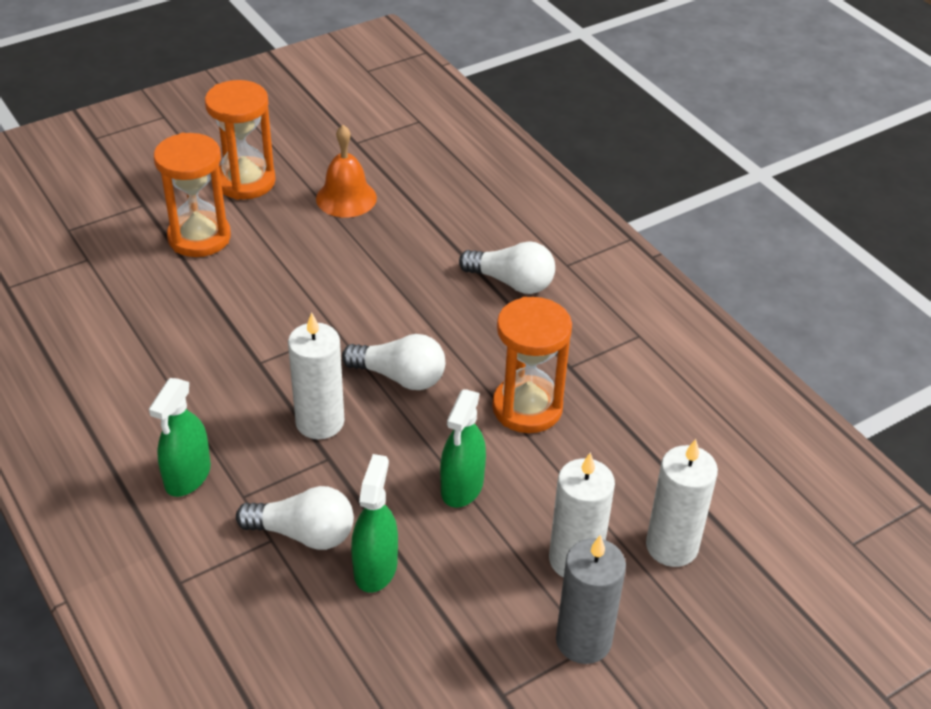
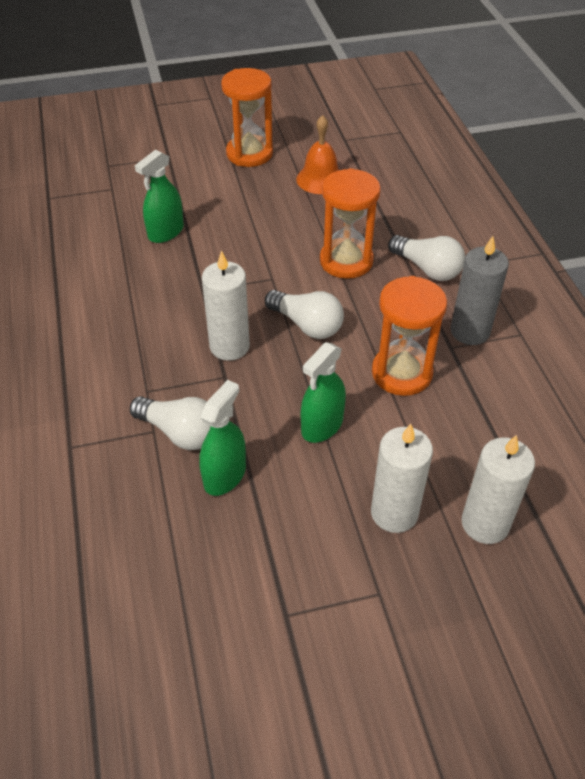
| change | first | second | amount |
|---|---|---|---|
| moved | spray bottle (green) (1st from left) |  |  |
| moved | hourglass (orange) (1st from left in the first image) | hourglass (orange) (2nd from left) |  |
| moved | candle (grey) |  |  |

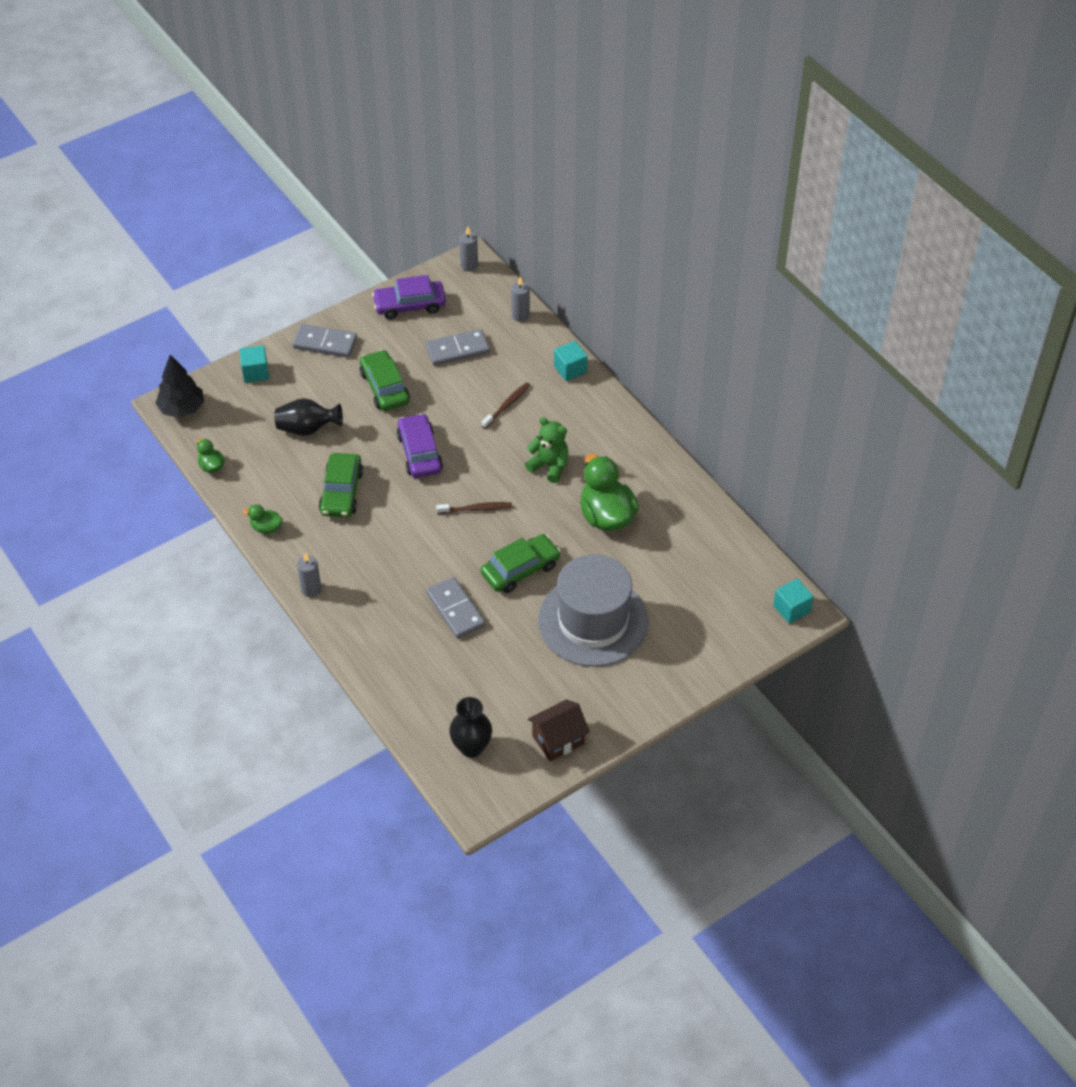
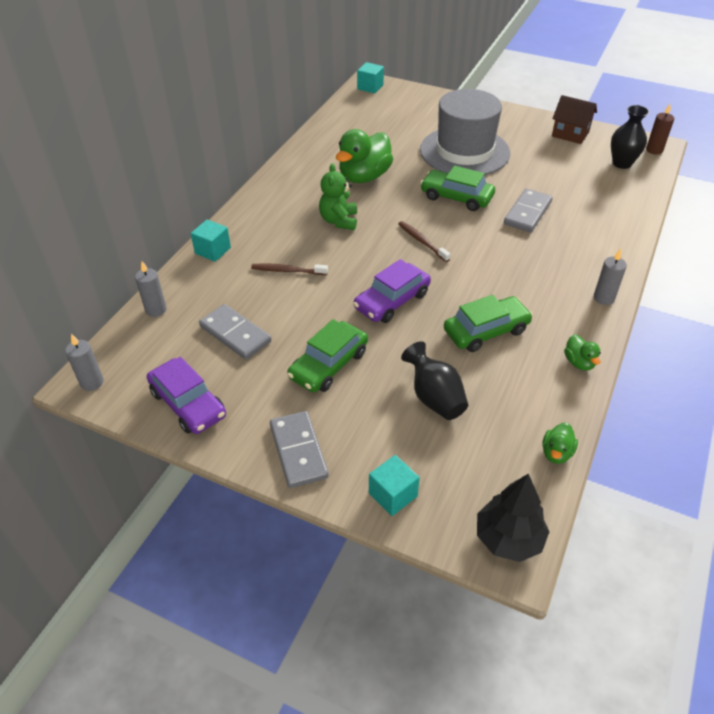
| change | first | second | amount |
|---|---|---|---|
| added |  | candle (brown) |  |

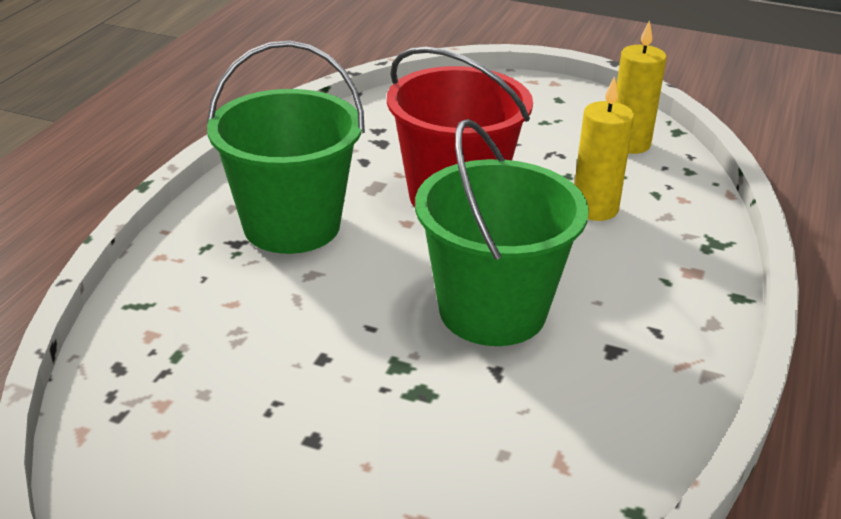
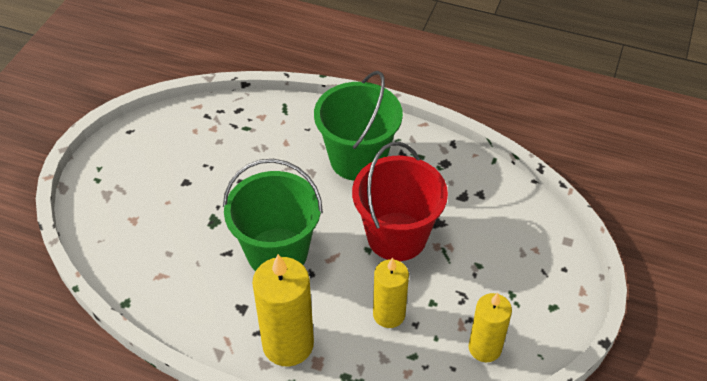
| change | first | second | amount |
|---|---|---|---|
| added |  | candle (yellow) (1st from left) |  |

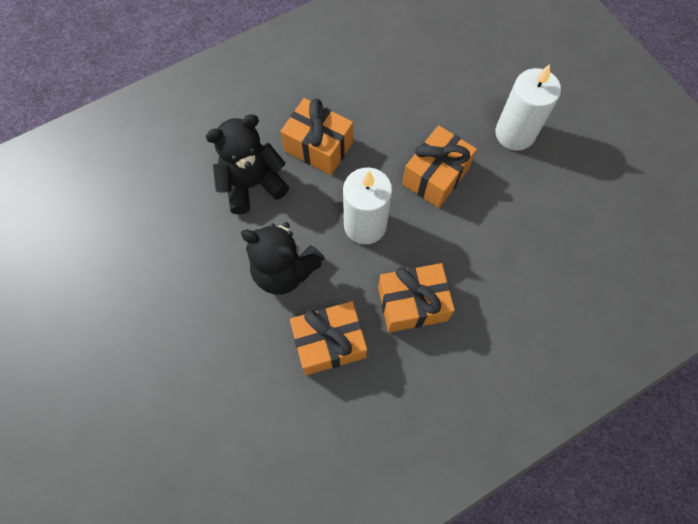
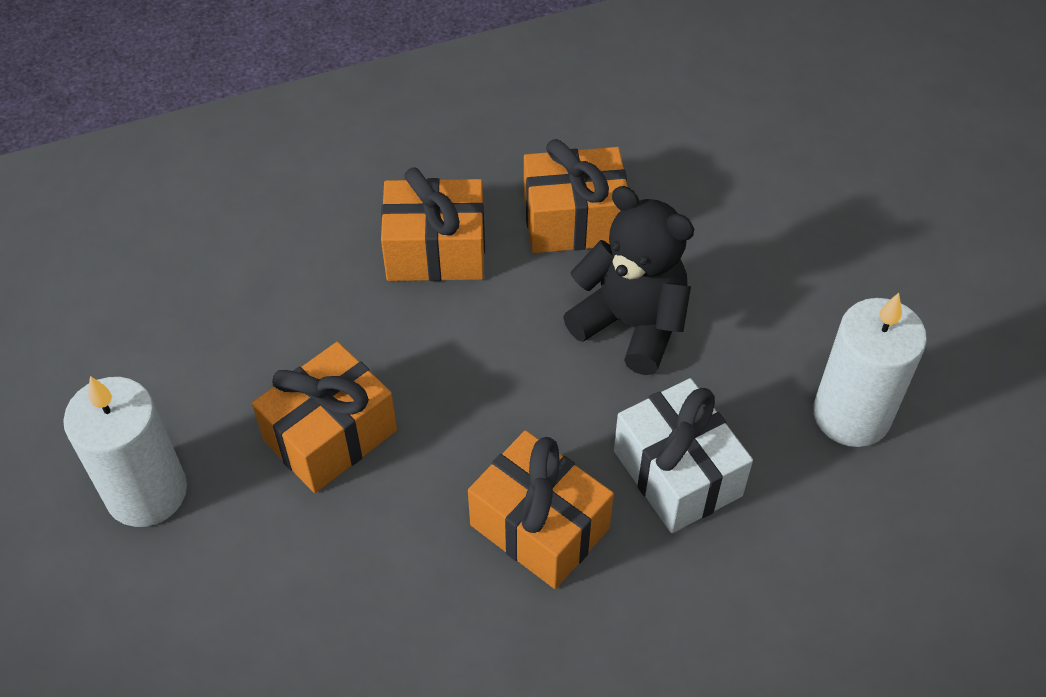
| change | first | second | amount |
|---|---|---|---|
| replaced | teddy bear (black) (1st from left) | gift (white) |  |
| moved | candle (white) (1st from left in the first image) | candle (white) (2nd from left) |  |

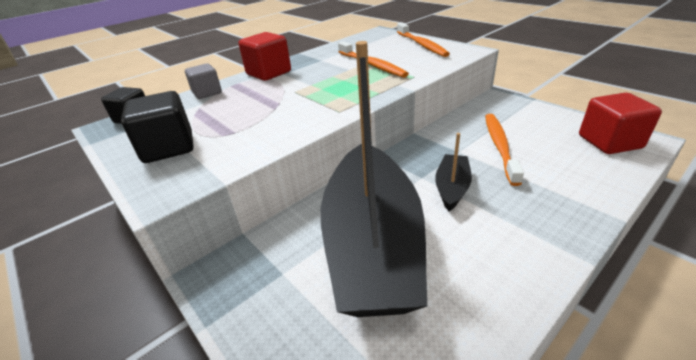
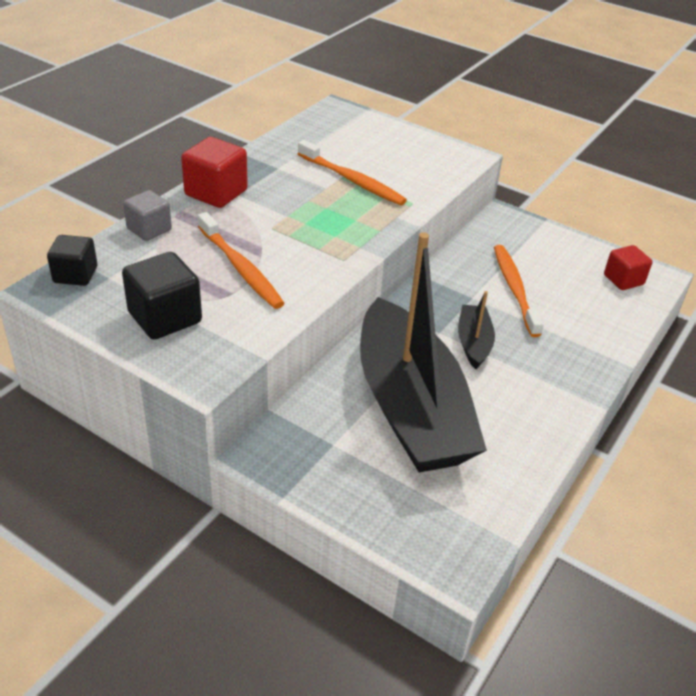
| change | first | second | amount |
|---|---|---|---|
| moved | toothbrush (orange) (2nd from left in the first image) | toothbrush (orange) (1st from left) |  |
| resized | cube (red) (2nd from left) |  | x0.67 |

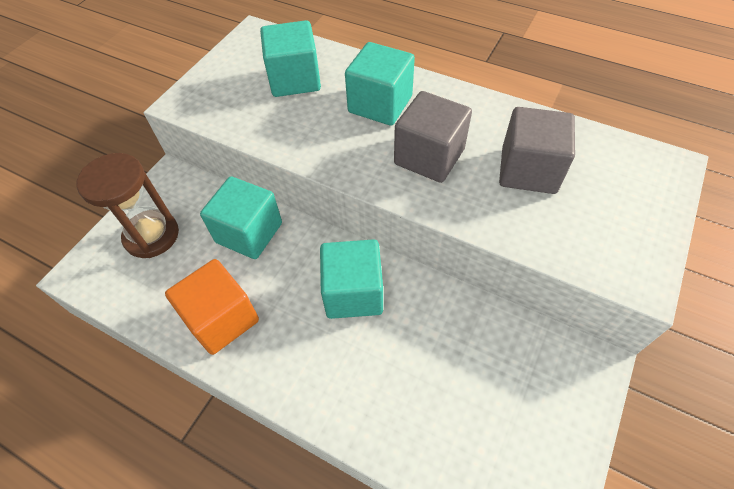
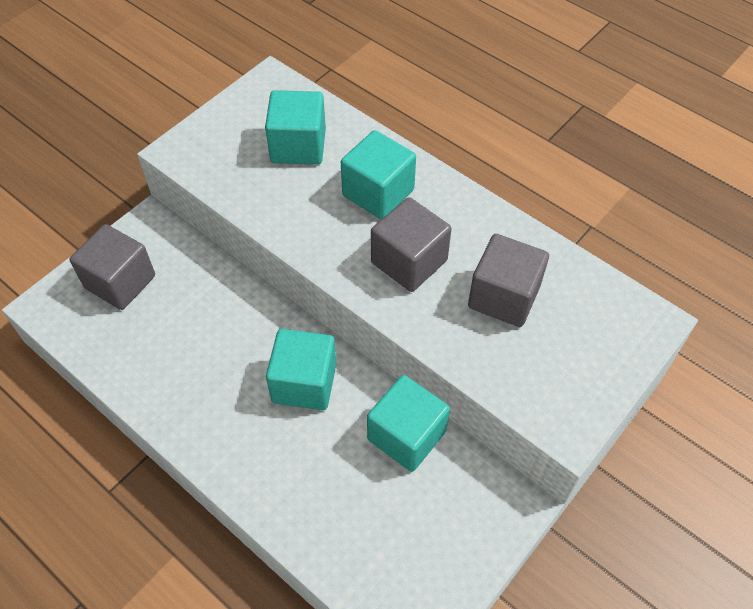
| change | first | second | amount |
|---|---|---|---|
| replaced | hourglass (brown) | cube (grey) (1st from left) |  |
| moved | cube (turquoise) (1st from left in the first image) | cube (turquoise) (4th from left) |  |
| removed | cube (orange) |  |  |

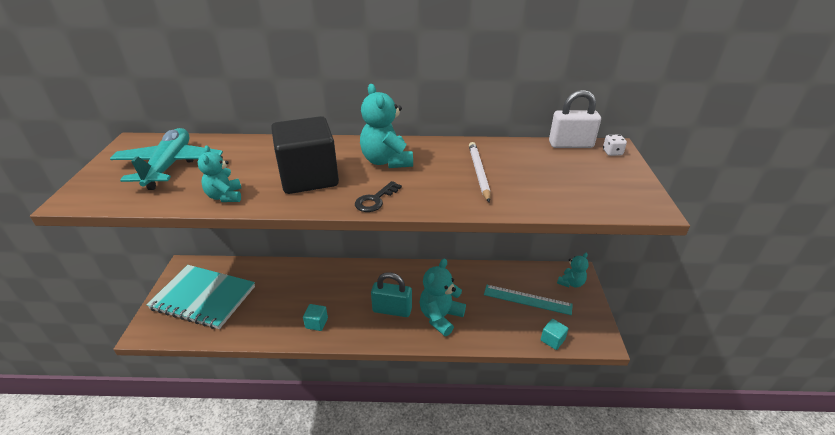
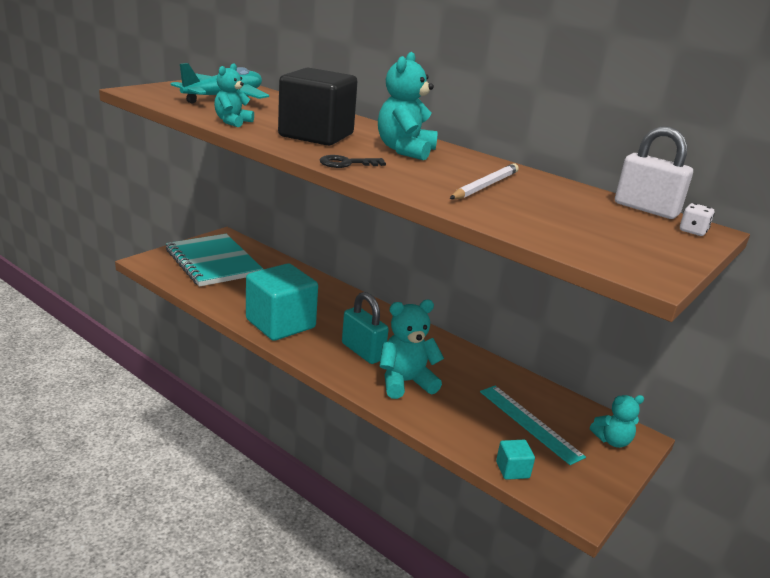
| change | first | second | amount |
|---|---|---|---|
| resized | cube (turquoise) (1st from left) |  | x2.43 |

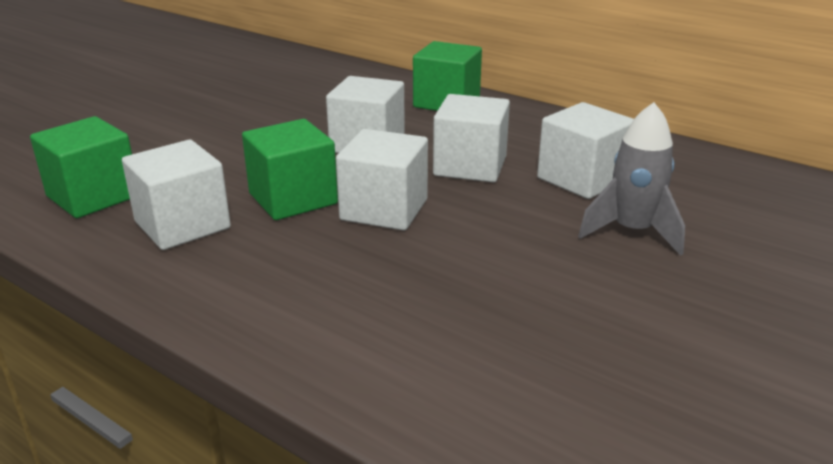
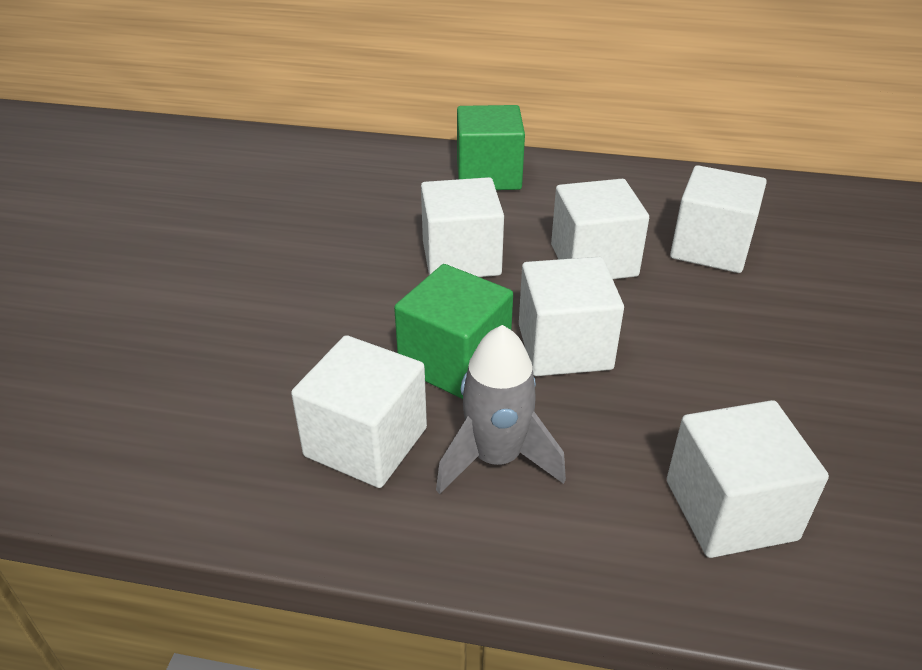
| change | first | second | amount |
|---|---|---|---|
| moved | rocket (grey) |  |  |
| added |  | cube (white) (6th from left) |  |
| removed | cube (green) (1st from left) |  |  |

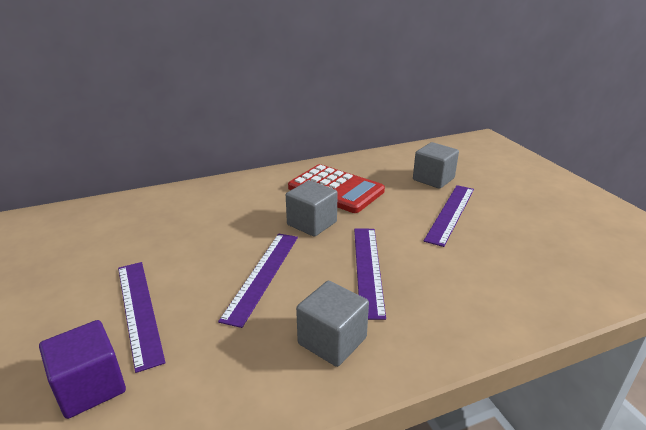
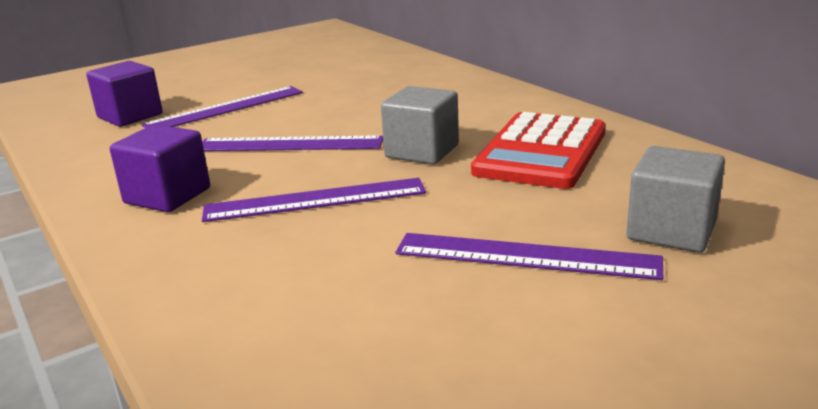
| change | first | second | amount |
|---|---|---|---|
| recoloured | cube (grey) (2nd from left) | cube (purple) (2nd from left) |  |

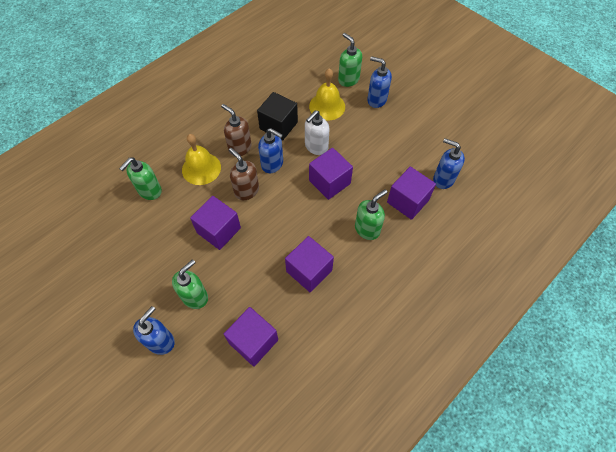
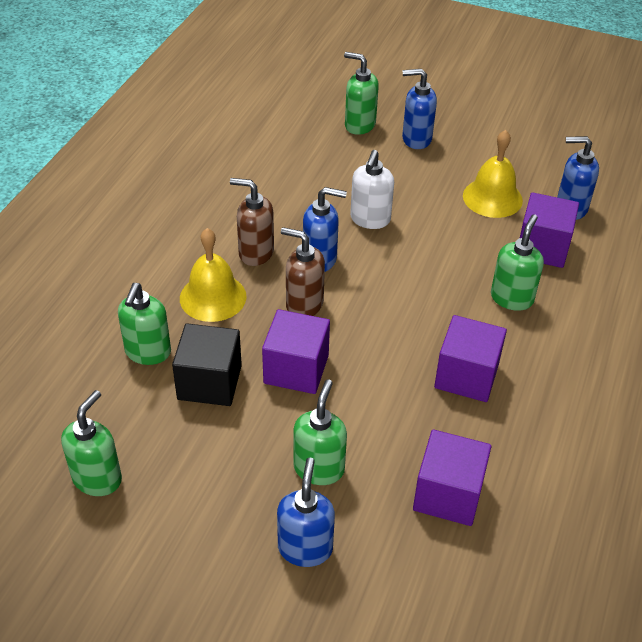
| change | first | second | amount |
|---|---|---|---|
| added |  | soap dispenser (green) (1st from left) |  |
| moved | cube (black) |  |  |
| moved | bell (yellow) (2nd from left) |  |  |
| removed | cube (purple) (4th from left) |  |  |

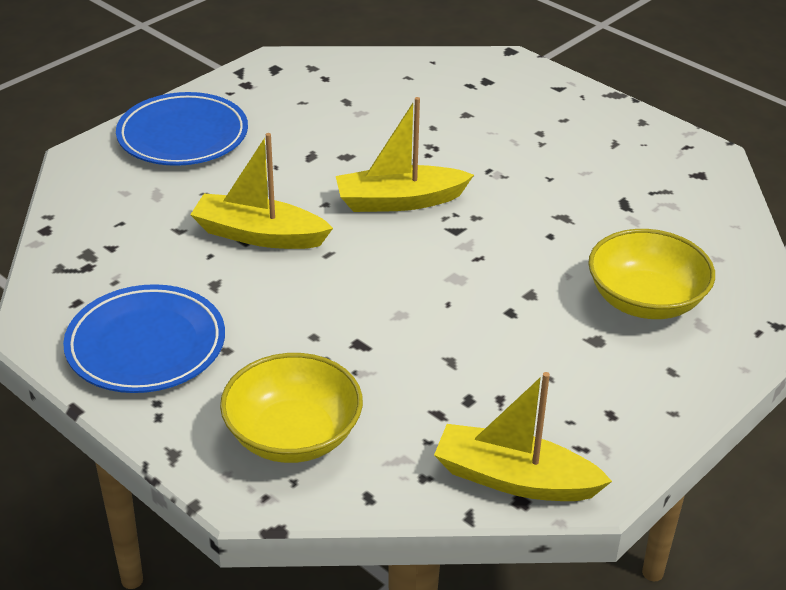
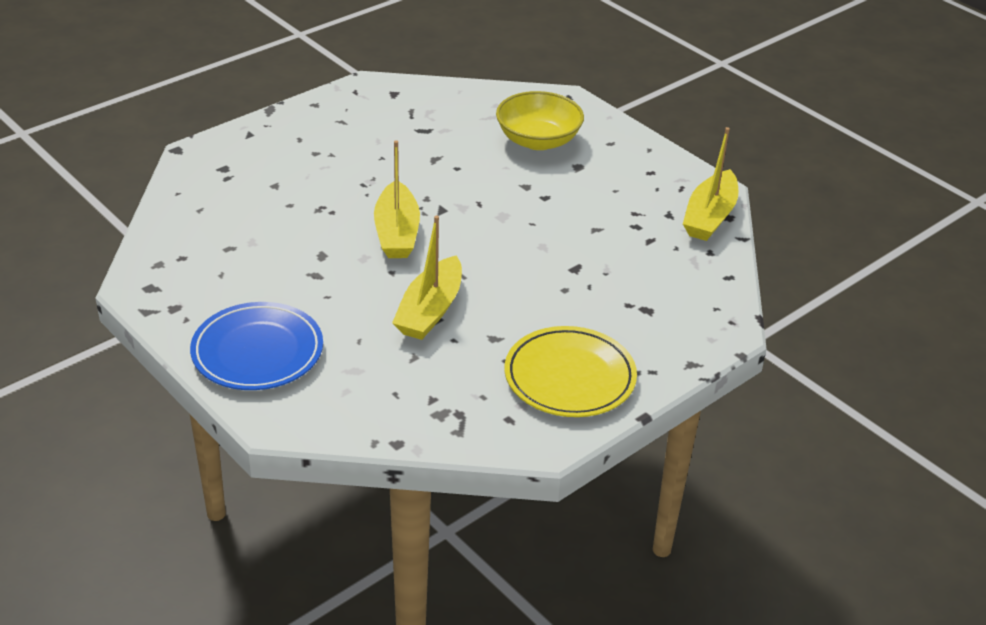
| change | first | second | amount |
|---|---|---|---|
| recoloured | plate (blue) (1st from left) | plate (yellow) |  |
| removed | bowl (yellow) (1st from left) |  |  |

